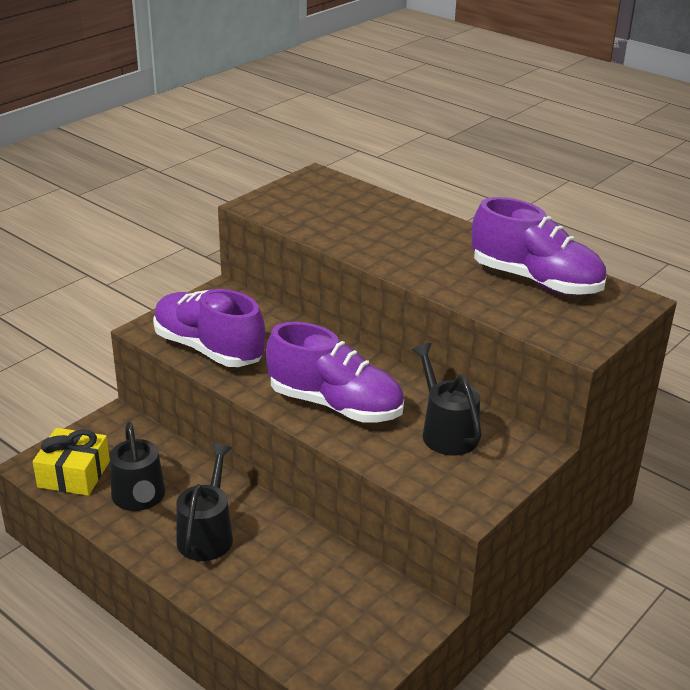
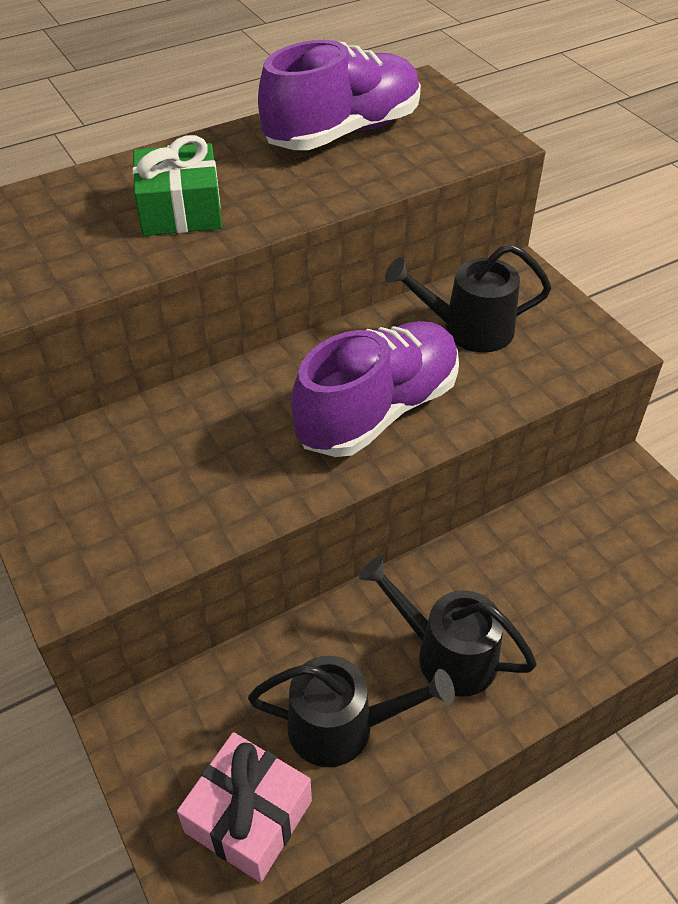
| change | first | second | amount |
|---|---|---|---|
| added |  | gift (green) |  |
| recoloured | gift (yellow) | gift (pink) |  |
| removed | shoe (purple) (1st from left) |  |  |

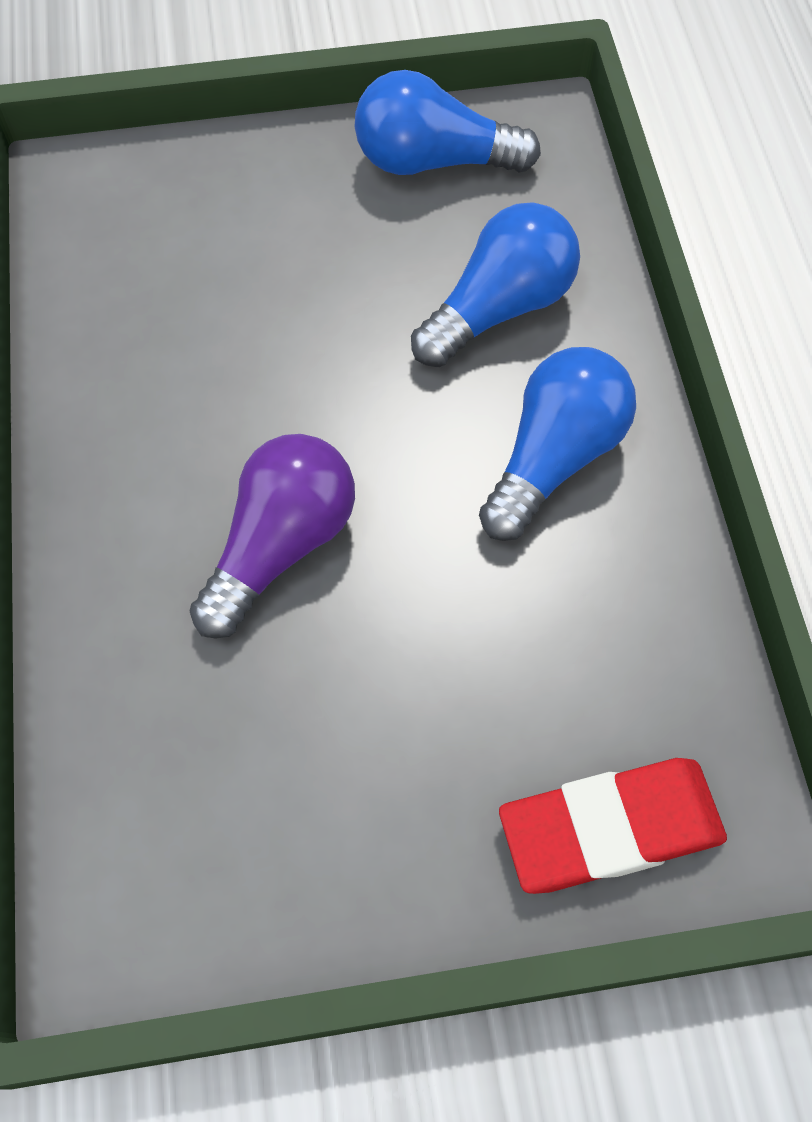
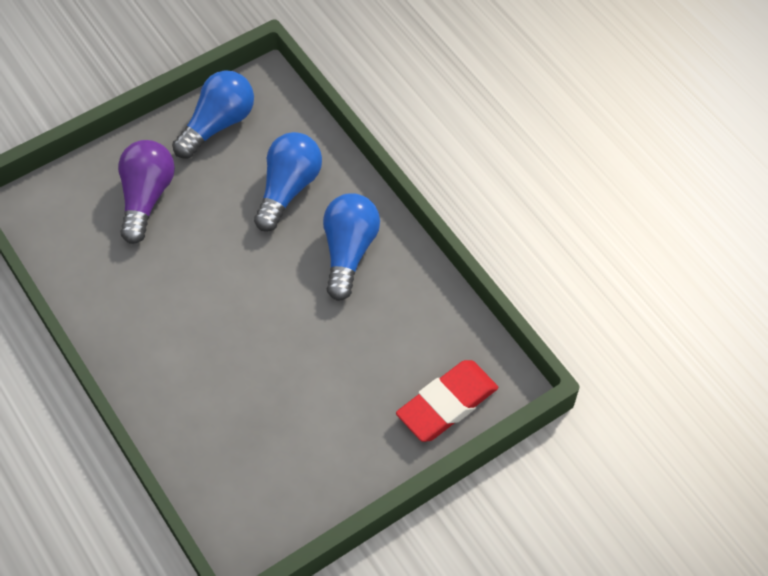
| change | first | second | amount |
|---|---|---|---|
| moved | light bulb (purple) |  |  |
| turned | light bulb (blue) (1st from left) |  | 150 degrees clockwise |

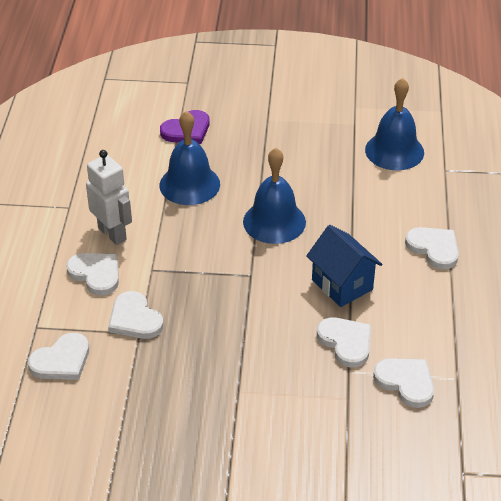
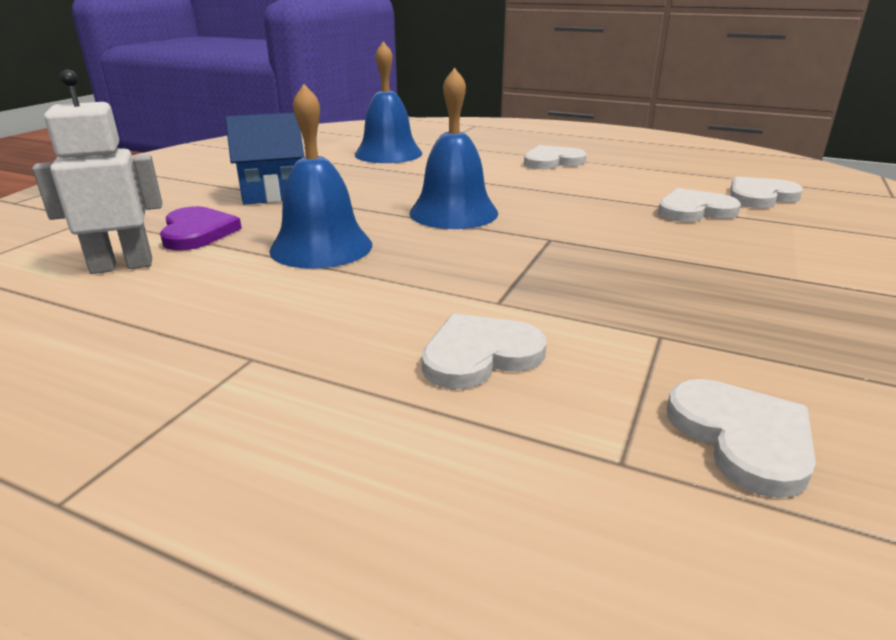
| change | first | second | amount |
|---|---|---|---|
| moved | robot (white) |  |  |
| moved | house (blue) |  |  |
| removed | heart (white) (3rd from left) |  |  |

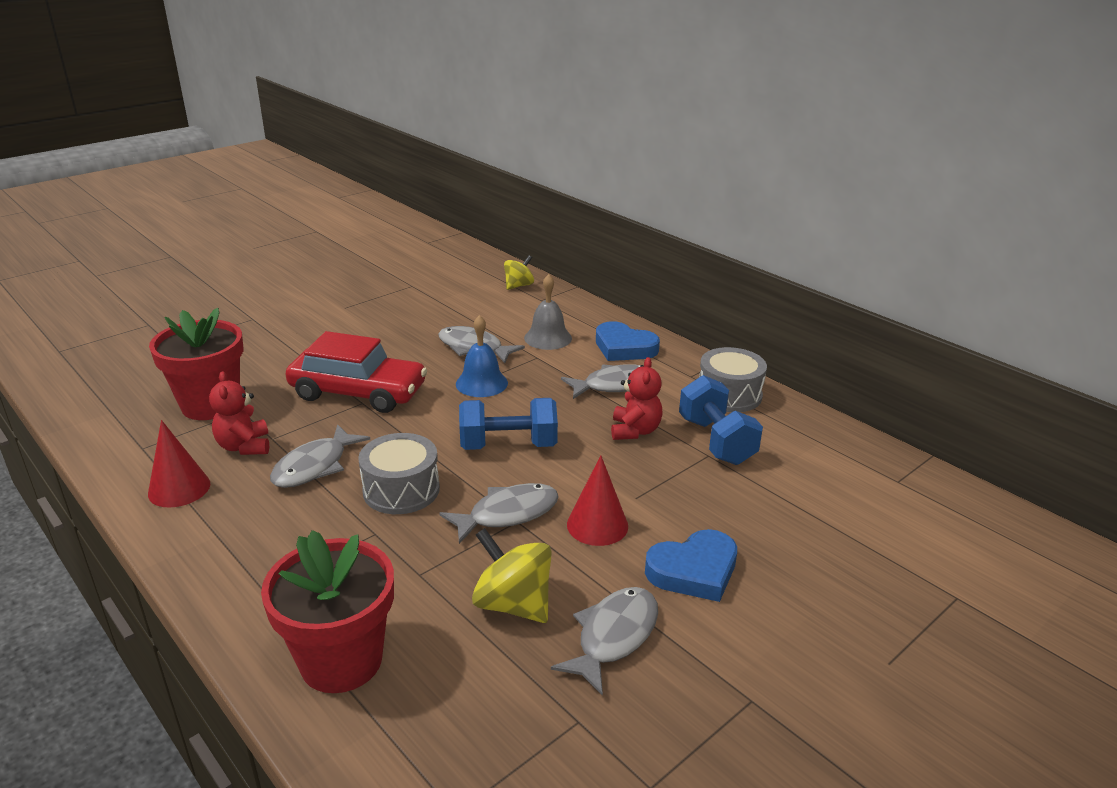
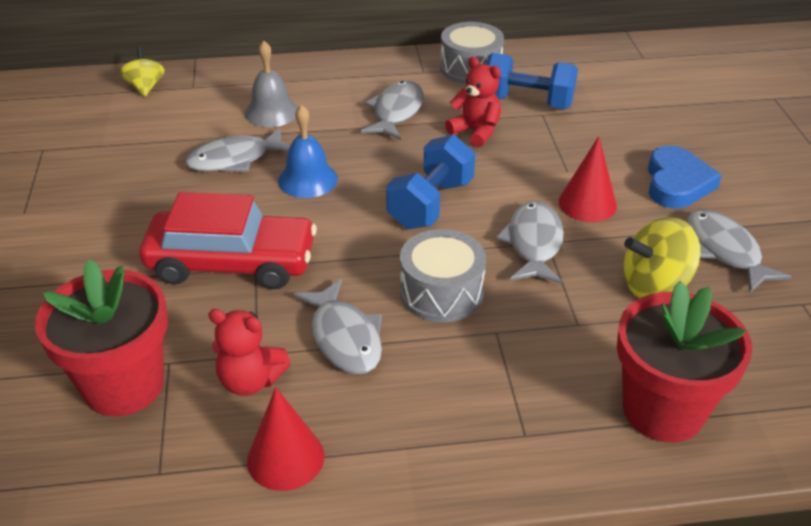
| change | first | second | amount |
|---|---|---|---|
| turned | car (red) |  | 45 degrees clockwise |
| removed | heart (blue) (1st from left) |  |  |

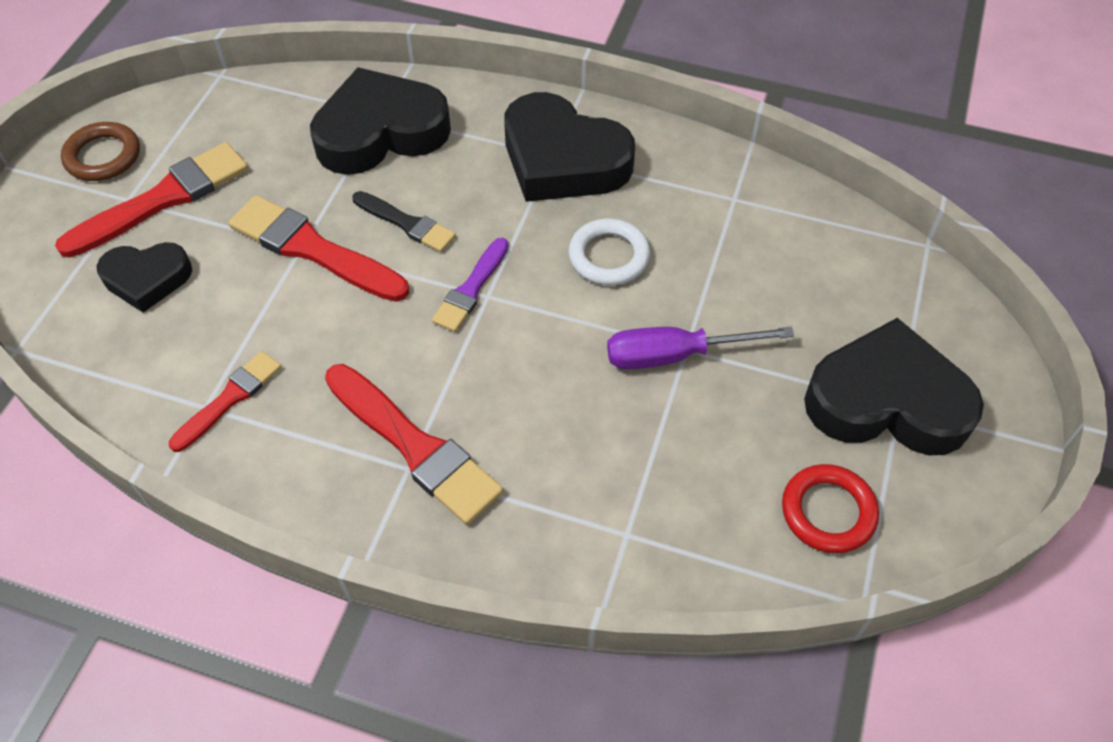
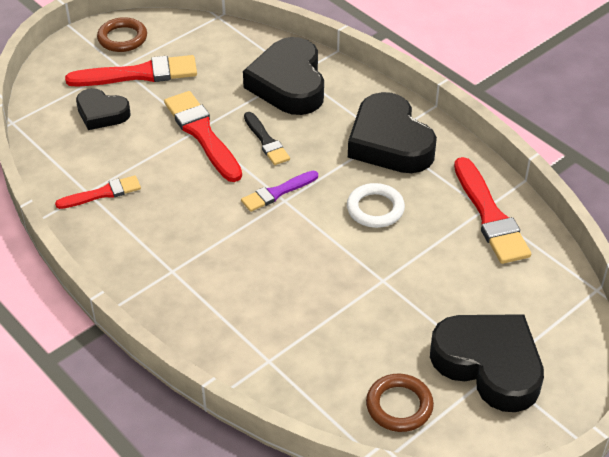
| change | first | second | amount |
|---|---|---|---|
| turned | heart (black) (2nd from left) |  | 105 degrees counterclockwise |
| recoloured | ring (red) | ring (brown) (2nd from left) |  |
| moved | brush (red) (4th from left) |  |  |
| removed | screwdriver (purple) |  |  |

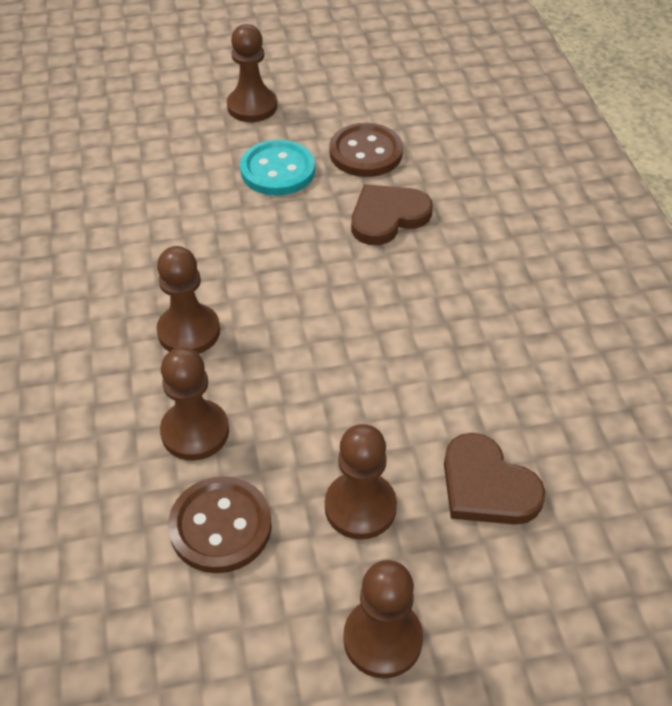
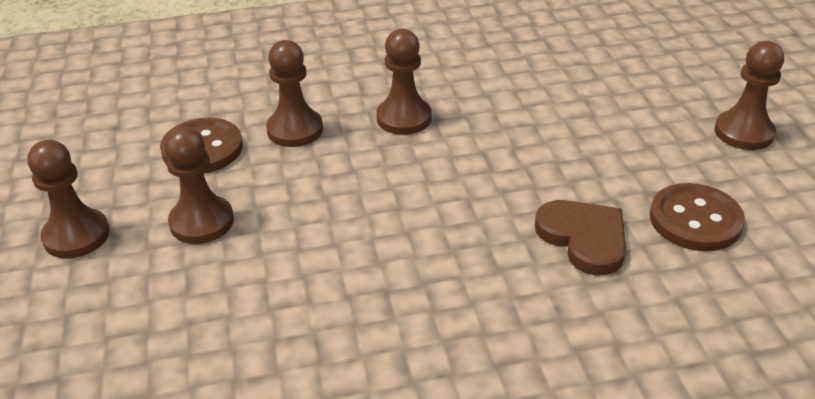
| change | first | second | amount |
|---|---|---|---|
| removed | button (turquoise) |  |  |
| removed | heart (brown) (2nd from left) |  |  |

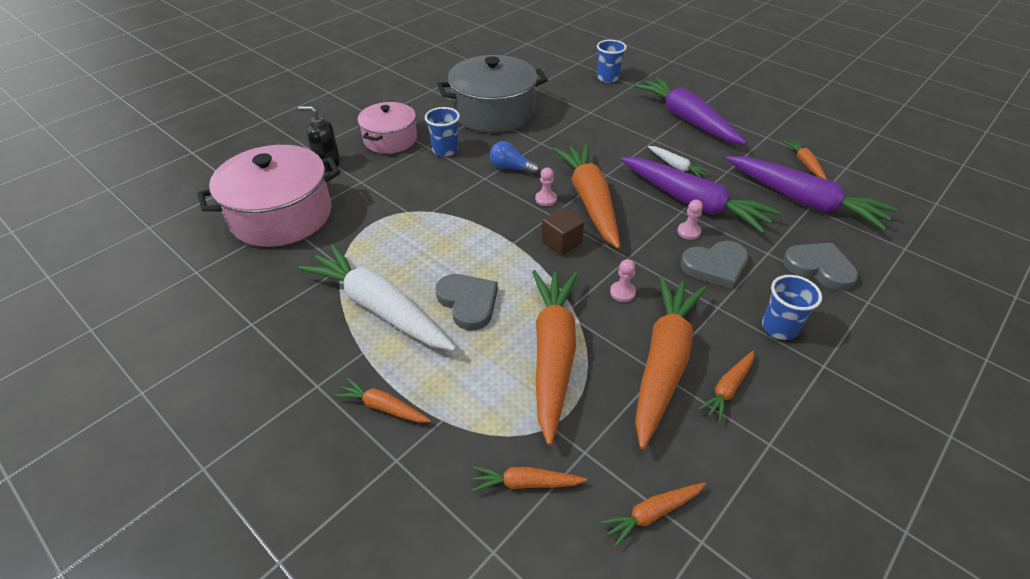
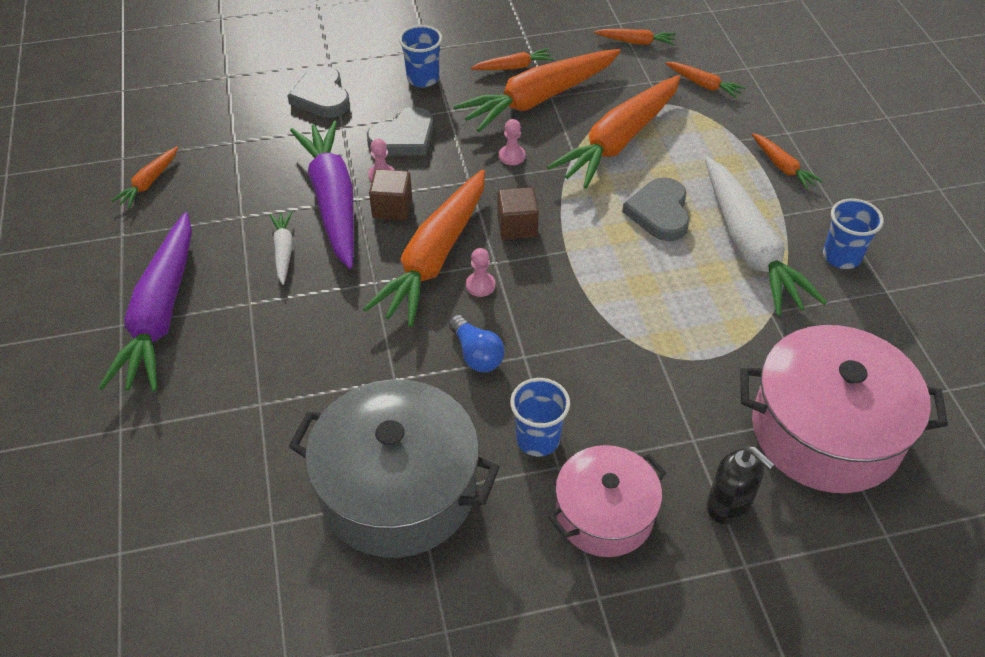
| change | first | second | amount |
|---|---|---|---|
| turned | heart (grey) (2nd from left) |  | 120 degrees clockwise |
| added |  | cube (brown) (1st from left) |  |
| moved | cup (blue) (2nd from left in the first image) | cup (blue) (3rd from left) |  |
| removed | carrot (purple) (3rd from left) |  |  |

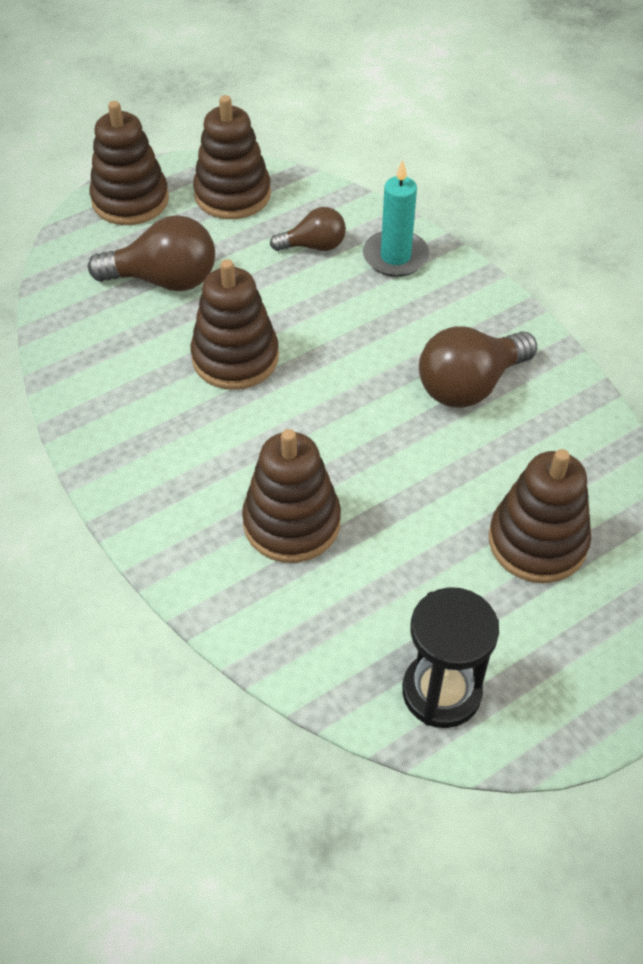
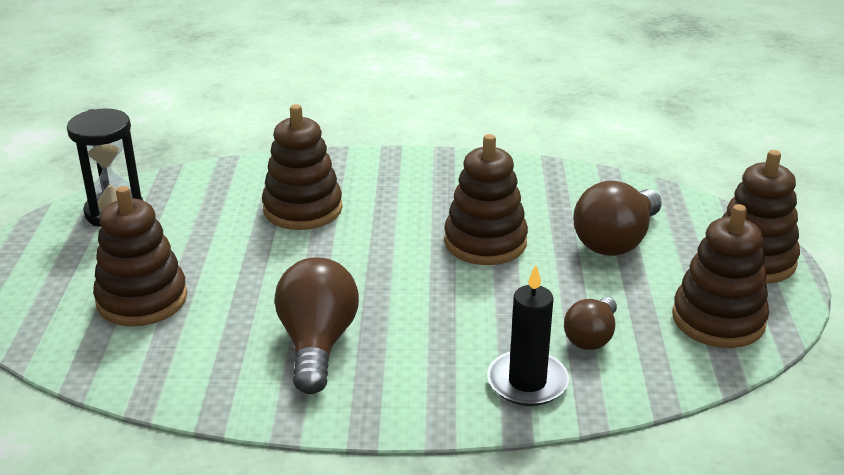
| change | first | second | amount |
|---|---|---|---|
| recoloured | candle (turquoise) | candle (black) |  |

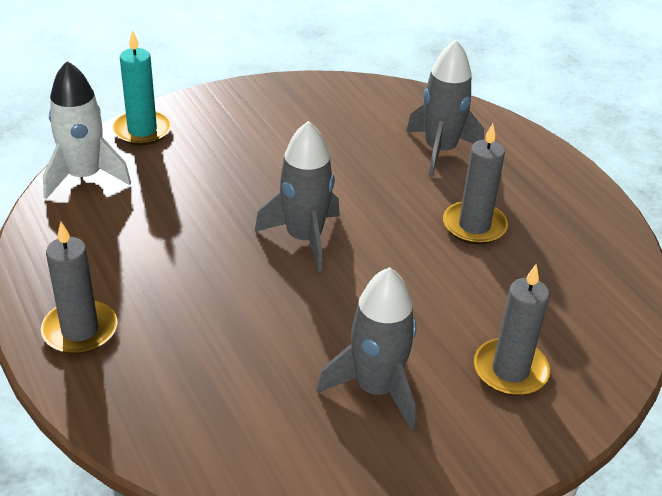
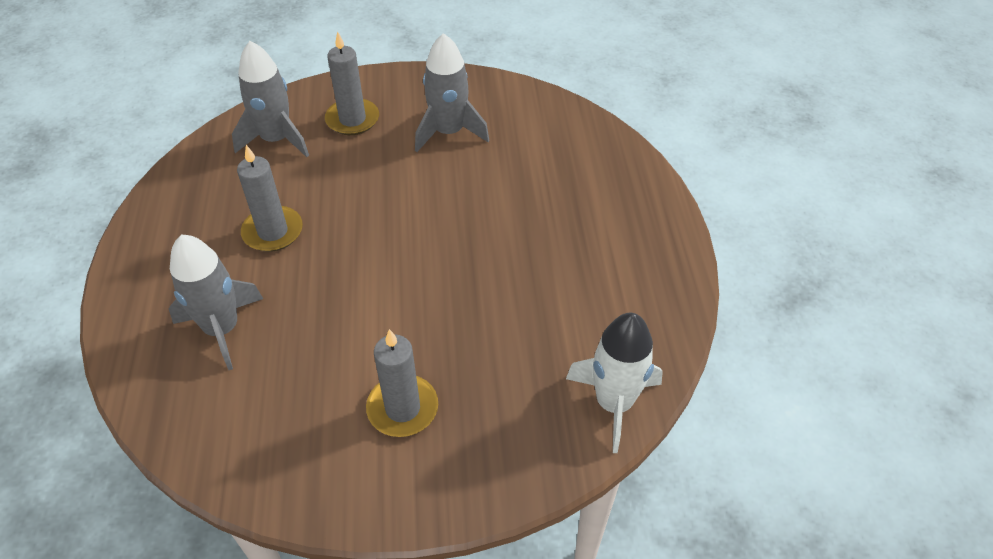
| change | first | second | amount |
|---|---|---|---|
| moved | rocket (grey) (1st from left in the first image) | rocket (grey) (2nd from left) |  |
| moved | candle (grey) (1st from left in the first image) | candle (grey) (3rd from left) |  |
| removed | candle (turquoise) |  |  |

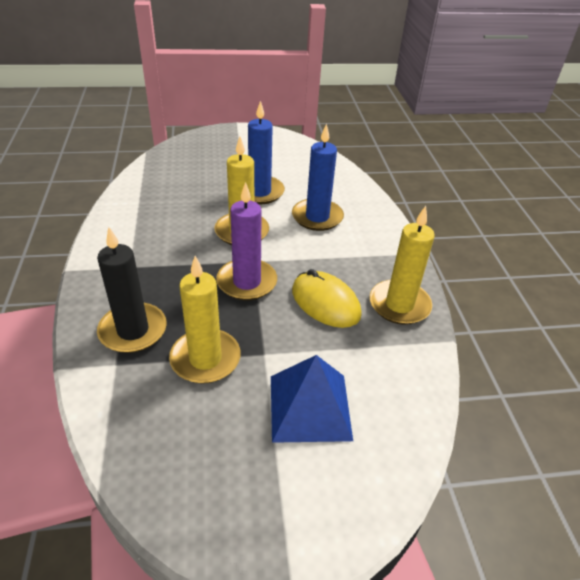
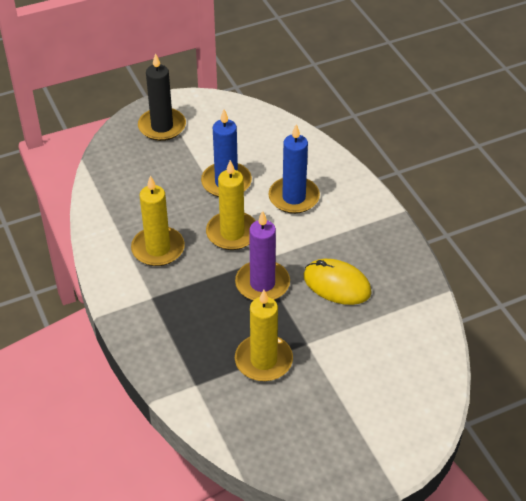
| change | first | second | amount |
|---|---|---|---|
| moved | candle (yellow) (3rd from left in the first image) | candle (yellow) (1st from left) |  |
| moved | candle (black) |  |  |
| removed | pyramid (blue) |  |  |

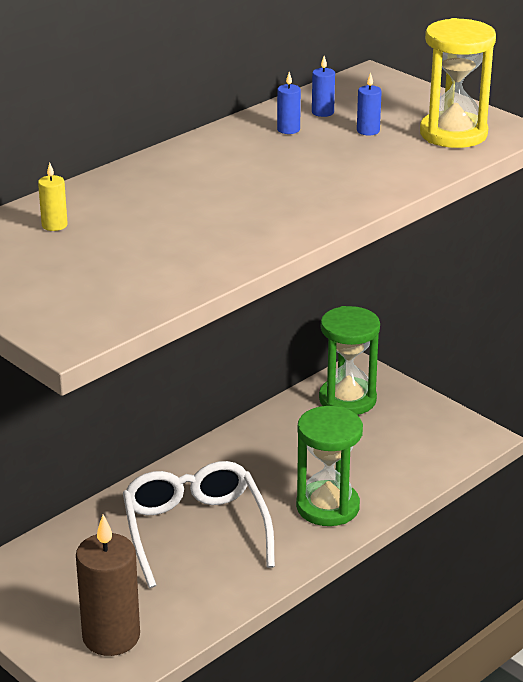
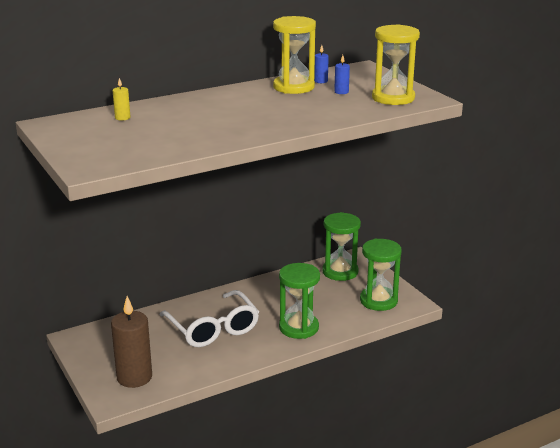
| change | first | second | amount |
|---|---|---|---|
| turned | glasses (white) |  | 150 degrees clockwise |
| replaced | candle (blue) (1st from left) | hourglass (yellow) (1st from left) |  |
| added |  | hourglass (green) (3rd from left) |  |

